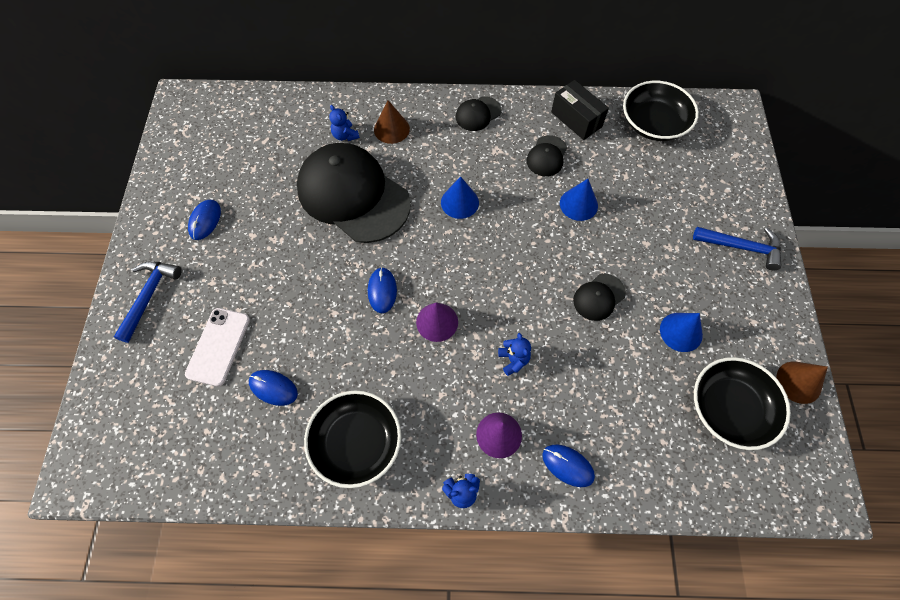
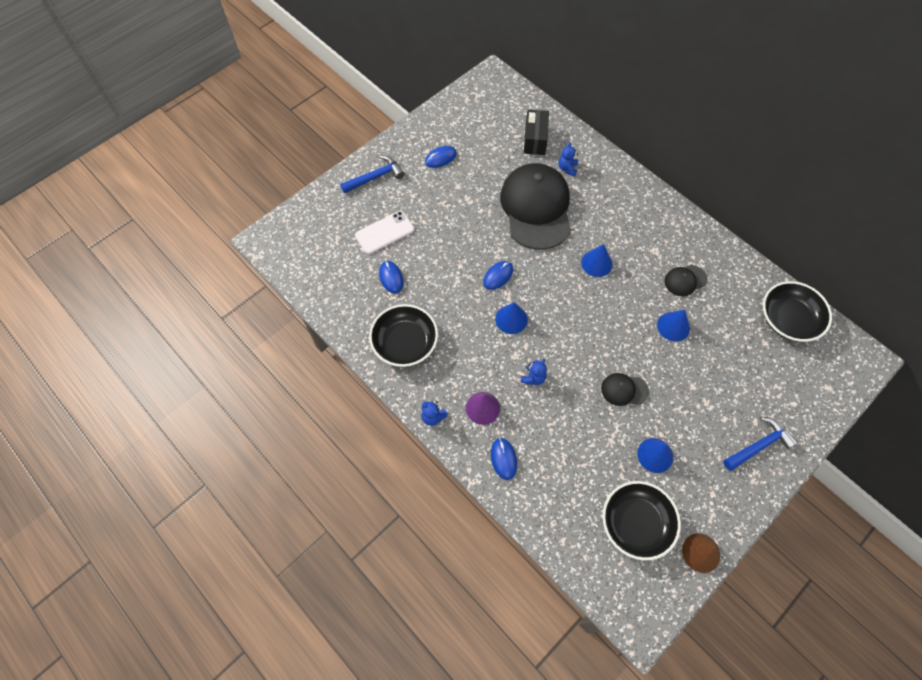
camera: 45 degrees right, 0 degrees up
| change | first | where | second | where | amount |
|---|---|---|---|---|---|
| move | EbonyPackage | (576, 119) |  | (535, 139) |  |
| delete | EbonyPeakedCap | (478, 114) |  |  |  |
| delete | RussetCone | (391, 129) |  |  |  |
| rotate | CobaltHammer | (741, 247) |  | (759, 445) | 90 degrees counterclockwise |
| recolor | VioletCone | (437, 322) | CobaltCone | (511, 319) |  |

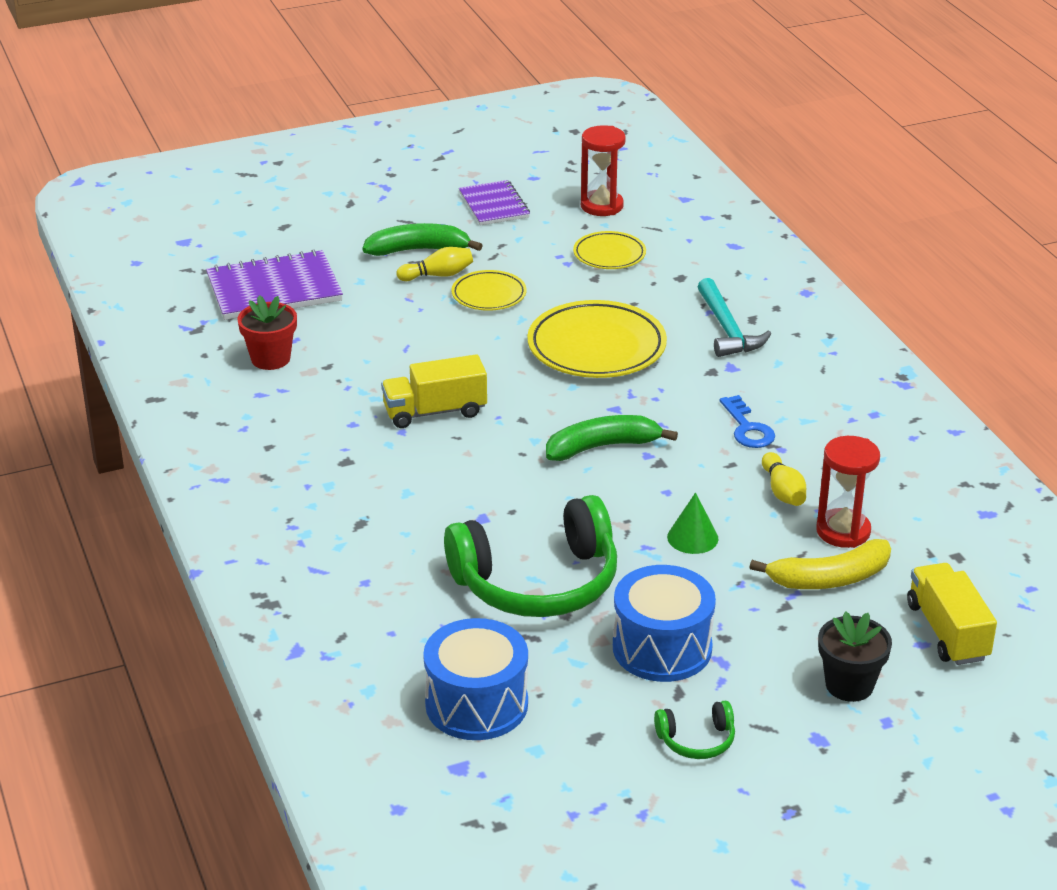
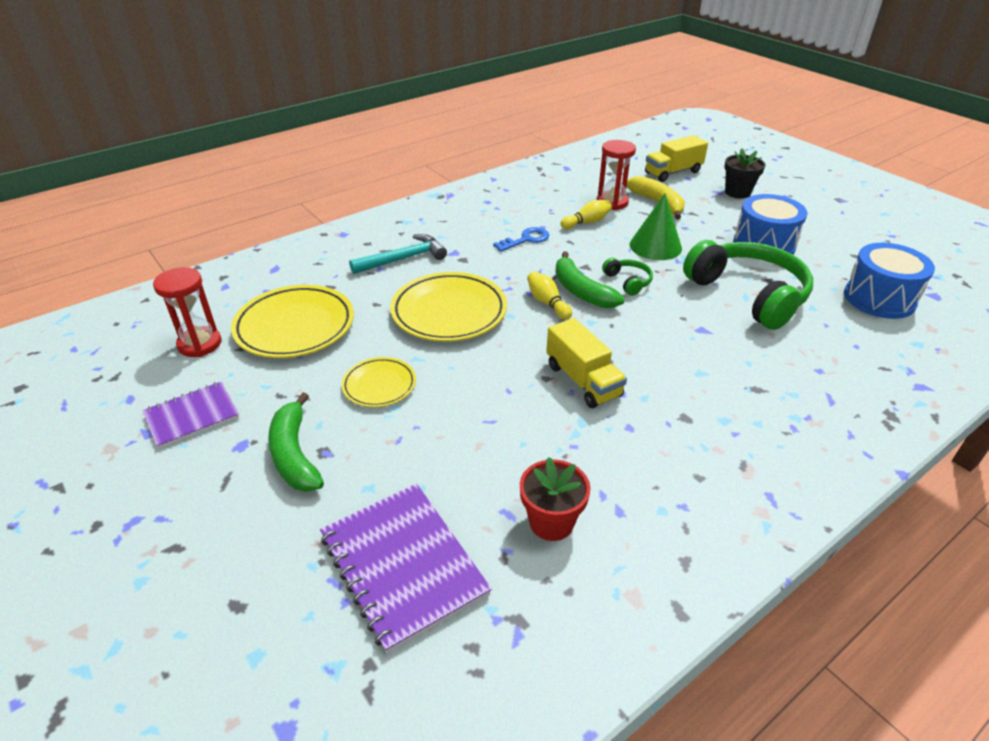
camera: 105 degrees left, 5 degrees up
| change | first | where | second | where | amount |
|---|---|---|---|---|---|
| resize | GoldenFlatDish | (609, 255) |  | (295, 327) | x1.78 |
| move | GoldenTenpin | (438, 275) |  | (547, 303) |  |
| resize | LeafGreenCone | (692, 537) |  | (655, 246) | x1.57 |
| move | LeafGreenHeadphones | (697, 740) |  | (628, 281) |  |

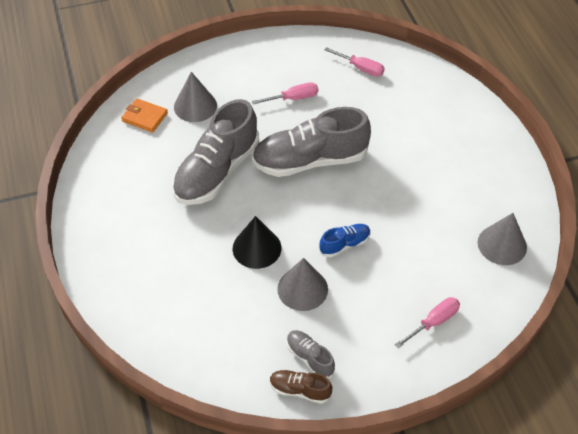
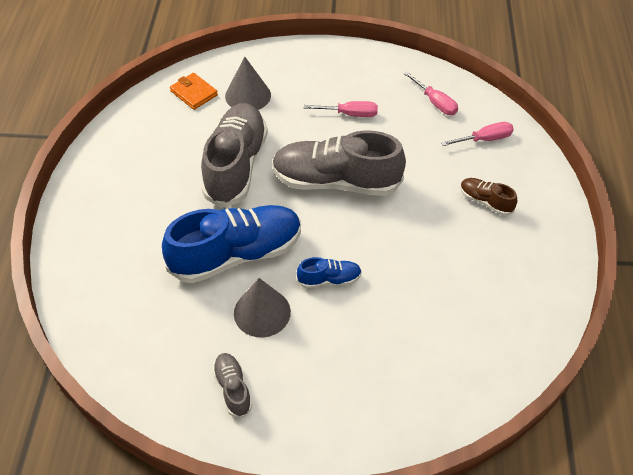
camera: 20 degrees right, 0 degrees up
| change | first | where | second | where | amount |
|---|---|---|---|---|---|
| rotate | GrayShoe | (217, 171) |  | (236, 165) | 135 degrees clockwise |
| delete | GrayCone | (502, 244) |  |  |  |
| replace | EbonyCone | (257, 248) | CobaltShoe | (236, 254) |  |
| move | RosePinkFlatScrewdriver | (434, 322) |  | (485, 139) |  |
| move | RussetShoe | (300, 390) |  | (485, 201) |  |

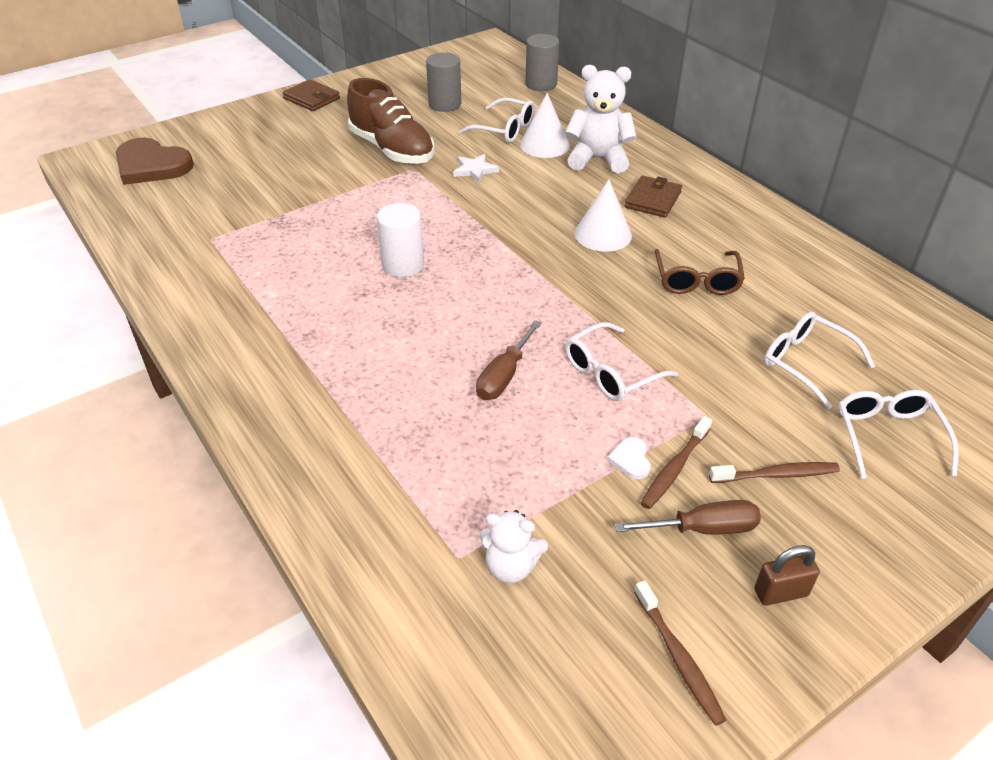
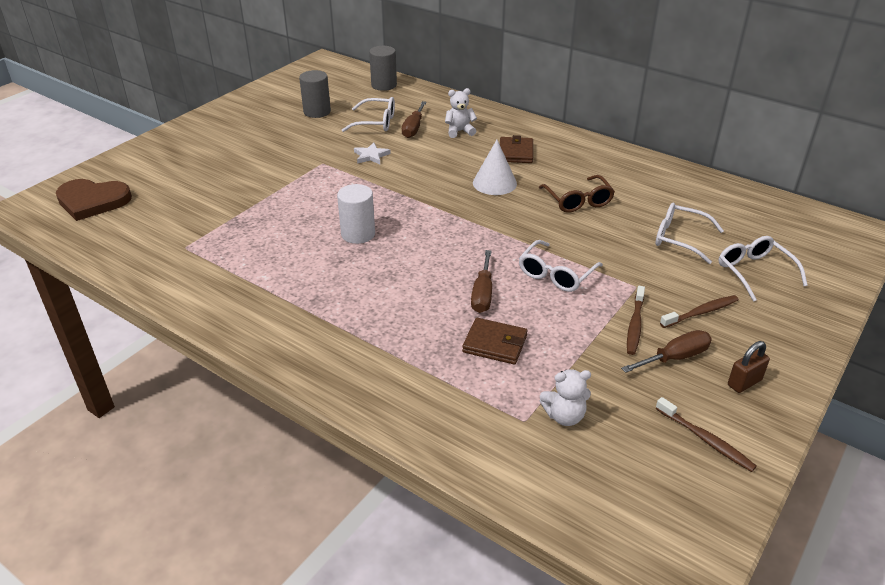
camera: 20 degrees left, 5 degrees down
| change | first | where | second | where | amount |
|---|---|---|---|---|---|
| resize | PureWhiteTeddyBear | (598, 159) |  | (459, 131) | x0.60 |
| delete | RussetShoe | (392, 149) |  |  |  |
| move | RussetBillfold | (311, 98) |  | (495, 344) |  |
| replace | PureWhiteCone | (544, 145) | RussetFlatScrewdriver | (413, 128) |  |
| delete | PureWhiteHeart | (631, 459) |  |  |  |

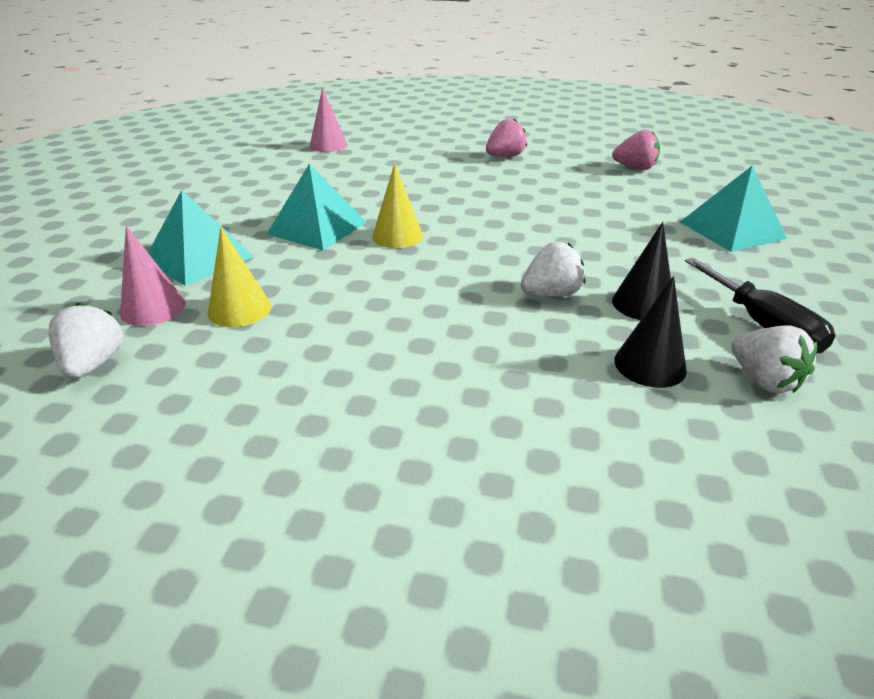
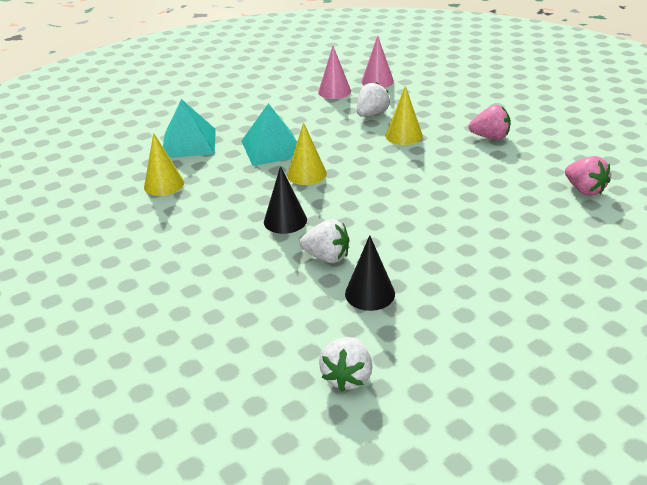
camera: 45 degrees right, 0 degrees up
| change | first | where | second | where | amount |
|---|---|---|---|---|---|
| delete | TealPyramid | (732, 230) |  |  |  |
| move | RosePinkCone | (153, 308) |  | (334, 91) |  |
| delete | EbonyFlatScrewdriver | (762, 325) |  |  |  |
| move | EbonyCone | (650, 365) |  | (285, 220) |  |
| move | PureWhiteStrawberry | (93, 364) |  | (371, 114) |  |
| insert |  |  | GoldenCone | (403, 135) |  |

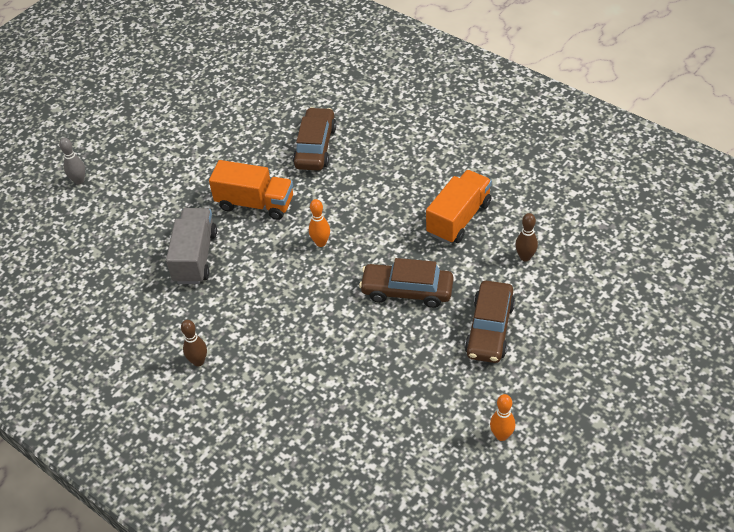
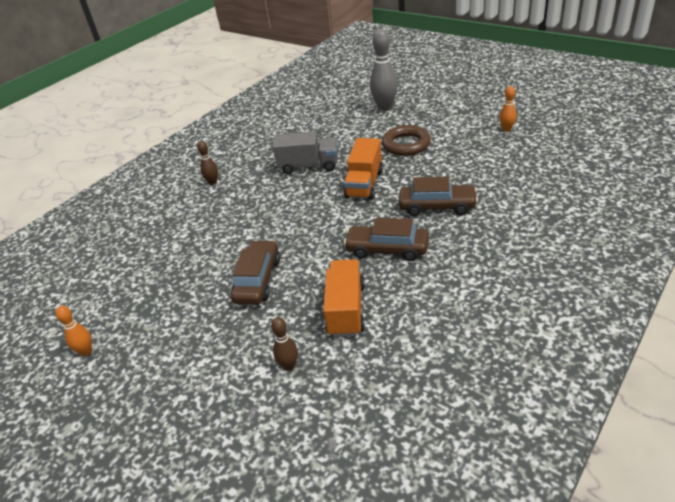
camera: 90 degrees right, 10 degrees down
| change | first | where | second | where | amount |
|---|---|---|---|---|---|
| resize | GrayTenpin | (79, 181) |  | (385, 107) | x1.87 |
| rotate | OrangeColouredLorry | (459, 218) |  | (346, 310) | 120 degrees counterclockwise |
| move | OrangeColouredTenpin | (321, 243) |  | (506, 129) |  |
| move | RussetCar | (490, 329) |  | (387, 249) |  |
| insert |  |  | RussetTorus | (406, 144) |  |

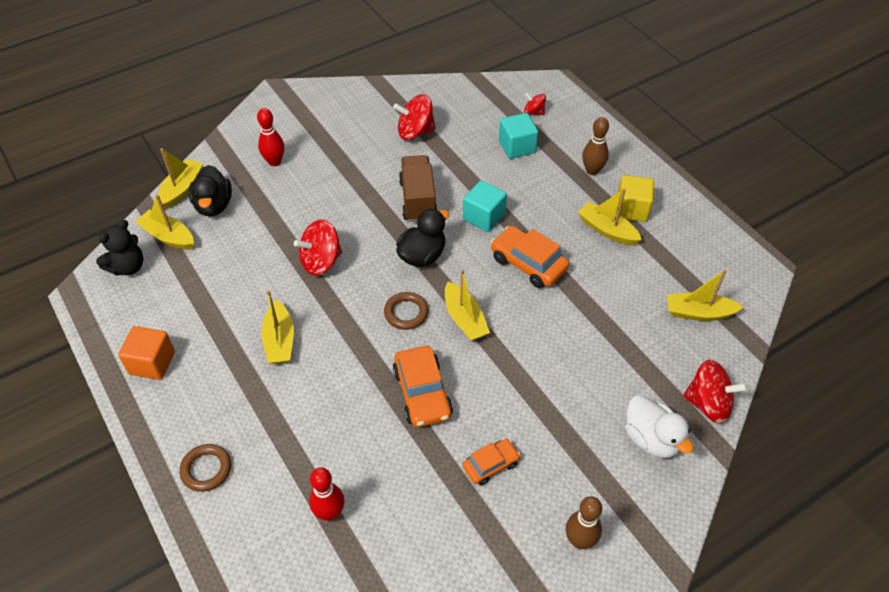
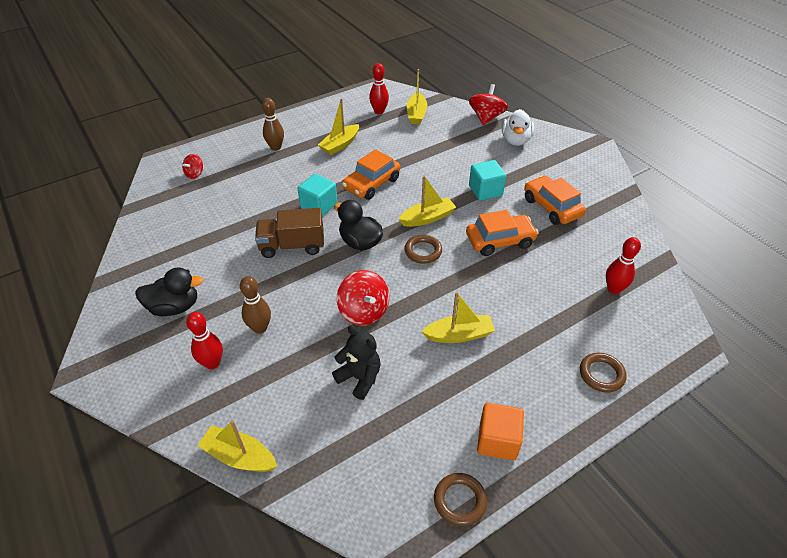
camera: 90 degrees left, 5 degrees down
| change | first | where | second | where | amount |
|---|---|---|---|---|---|
| delete | CrimsonToyTop | (415, 132) |  |  |  |
| move | TealCube | (517, 147) |  | (485, 191) |  |
| move | EbonyRubberDuck | (214, 205) |  | (174, 307) |  |
| delete | GoldenCube | (631, 209) |  |  |  |
| delete | GoldenSailboat | (168, 236) |  |  |  |
| move | EbonyTeddyBear | (128, 267) |  | (359, 378) |  |
| rotate | PureWhiteRubberDuck | (651, 439) |  | (515, 140) | 135 degrees clockwise |
| resize | OrangeColouredCar | (490, 465) |  | (551, 207) | x1.64 |
| move | RussetTenpin | (579, 540) |  | (260, 328) |  |
| insert |  |  | CrimsonTenpin | (379, 111) |  |
| insert |  |  | RussetTorus | (459, 501) |  |

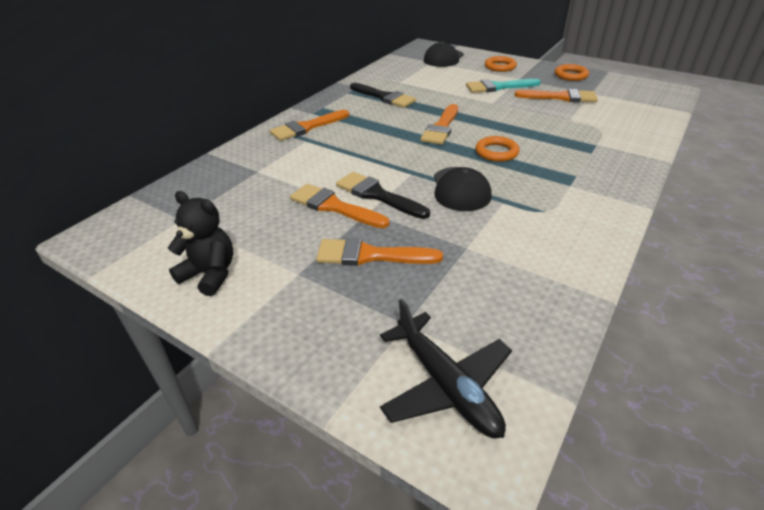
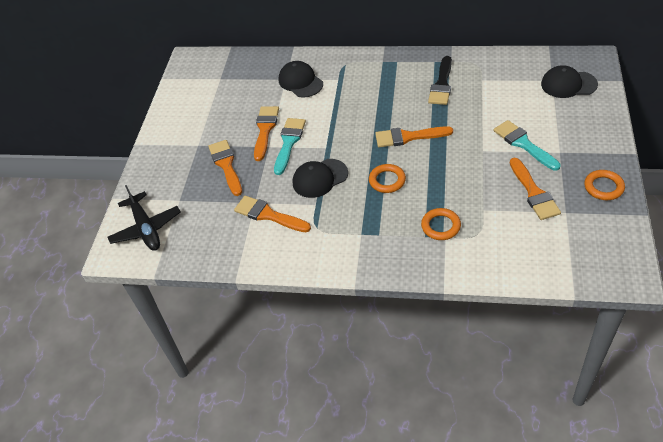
camera: 70 degrees right, 10 degrees up
| change | first | where | second | where | amount |
|---|---|---|---|---|---|
| move | OrangeColouredTorus | (500, 67) |  | (440, 226) |  |
| move | OrangeColouredPaintbrush | (307, 127) |  | (268, 215) |  |
| recolor | EbonyPaintbrush | (377, 195) | TealPaintbrush | (289, 143) |  |
| delete | EbonyTeddyBear | (210, 274) |  |  |  |
| rotate | EbonyPlane | (446, 385) |  | (146, 228) | 60 degrees counterclockwise |
| insert |  |  | EbonyPeakedCap | (300, 82) |  |

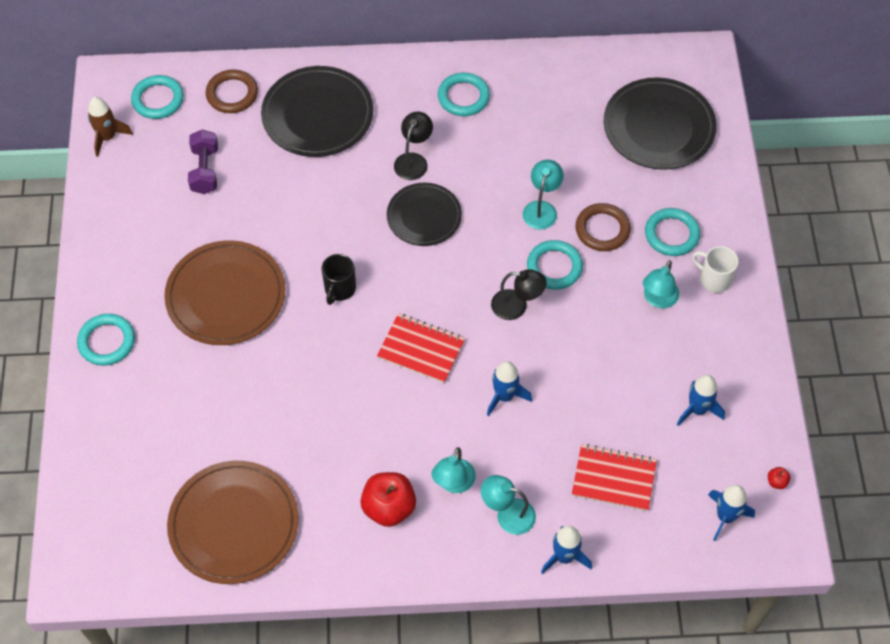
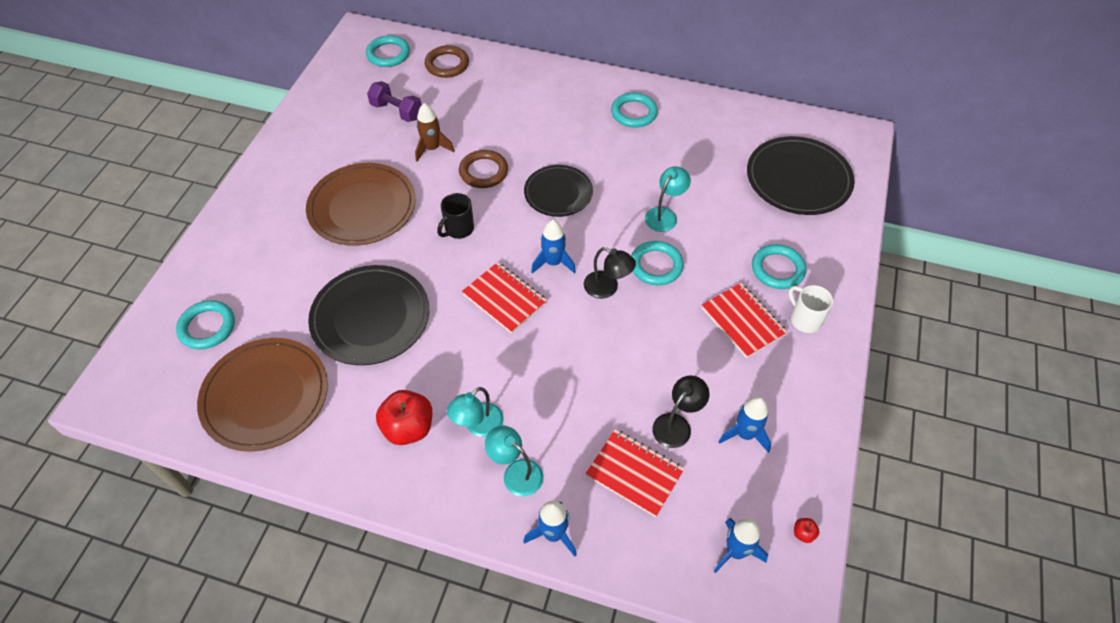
camera: 20 degrees right, 5 degrees down
| change | first | where | second | where | amount |
|---|---|---|---|---|---|
| move | EbonyFlatDish | (317, 115) |  | (370, 317) |  |
| move | RussetSpaceship | (108, 137) |  | (432, 149) |  |
| move | EbonyReadingLamp | (413, 160) |  | (676, 424) |  |
| rotate | VioletFreeWeight | (205, 170) |  | (396, 111) | 75 degrees counterclockwise |
| move | RussetTorus | (602, 229) |  | (483, 172) |  |
| replace | TealReadingLamp | (658, 299) | CrimsonExerciseBook | (743, 321) |  |
| move | TealTorus | (107, 342) |  | (207, 327) |  |
| move | CobaltSpaceship | (504, 396) |  | (553, 262) |  |

